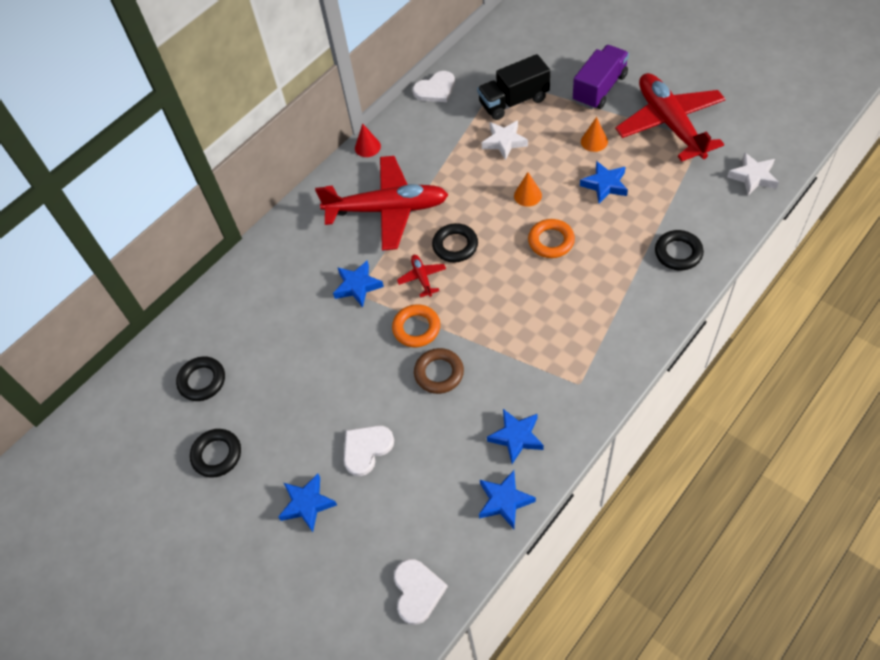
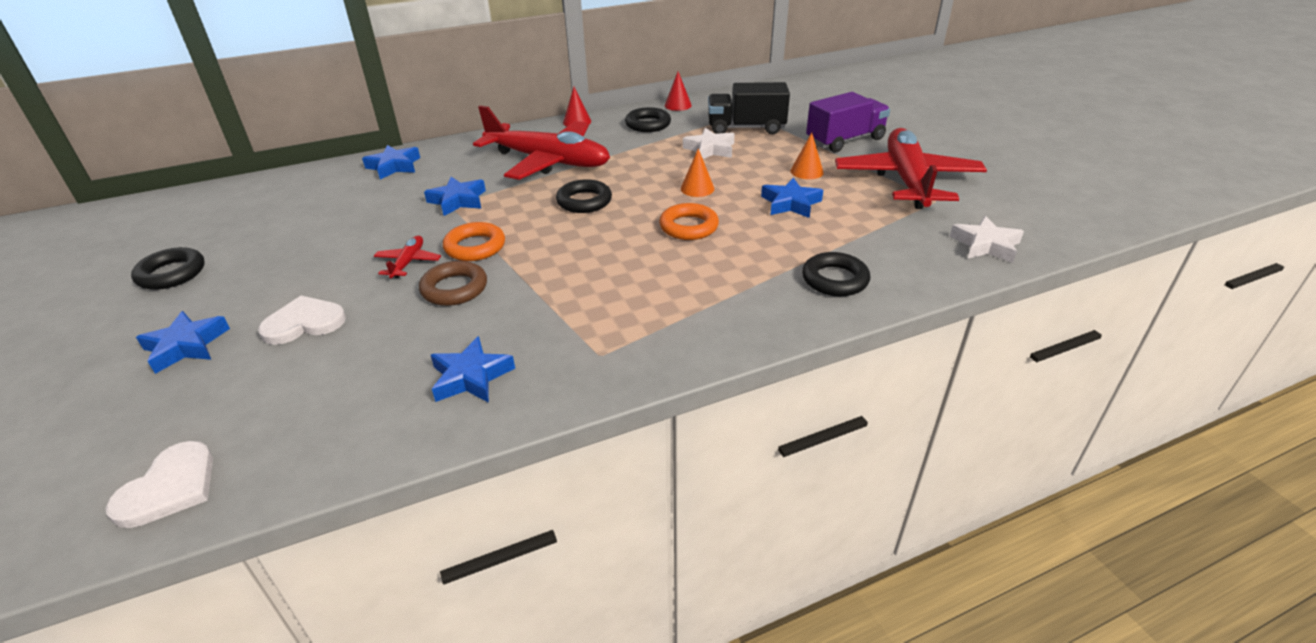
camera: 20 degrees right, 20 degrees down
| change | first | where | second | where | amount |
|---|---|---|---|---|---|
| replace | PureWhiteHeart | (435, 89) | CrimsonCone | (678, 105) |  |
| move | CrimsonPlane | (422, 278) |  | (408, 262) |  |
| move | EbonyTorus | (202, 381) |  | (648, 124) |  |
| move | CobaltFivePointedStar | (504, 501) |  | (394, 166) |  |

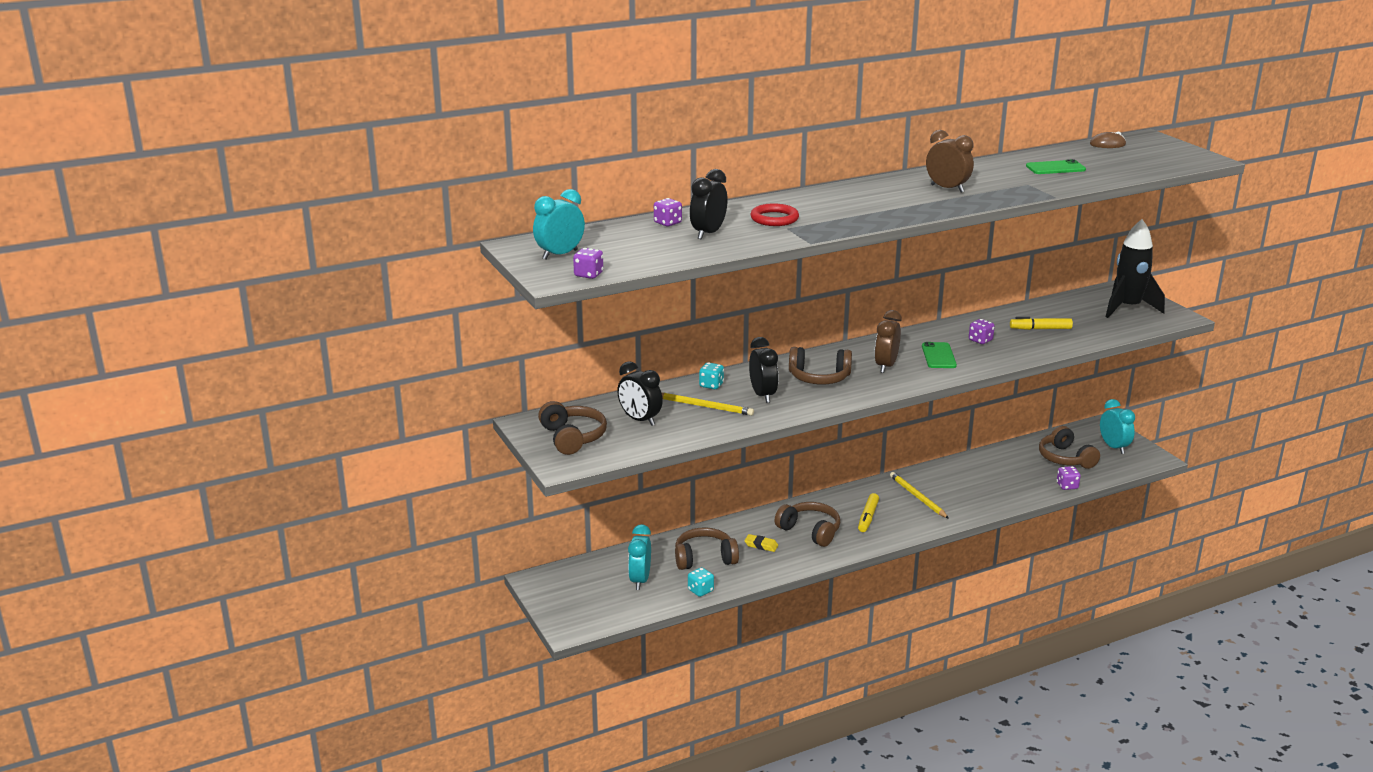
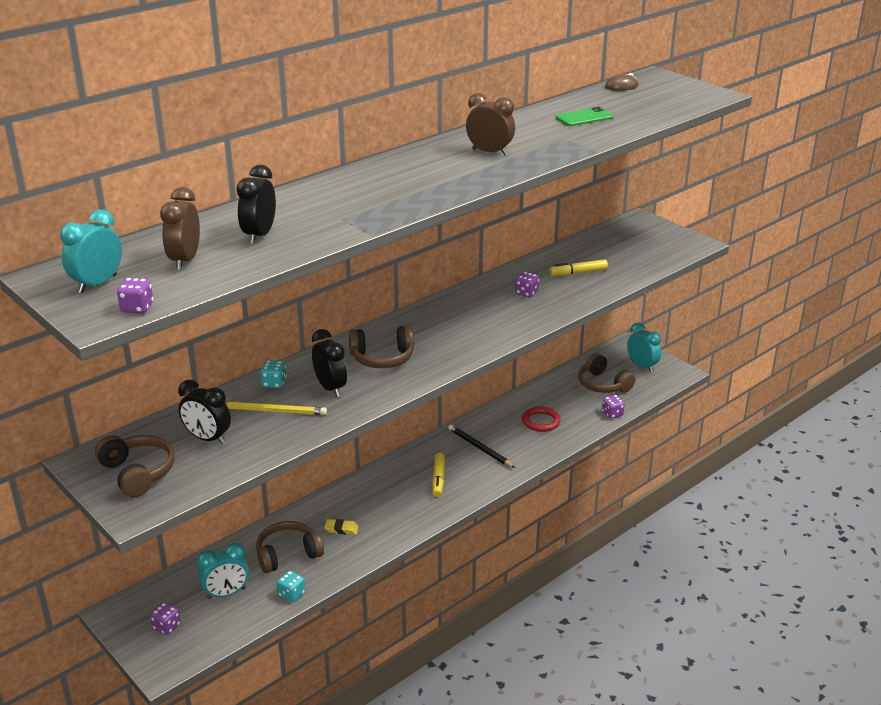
camera: 15 degrees left, 5 degrees up
| change | first | where | second | where | amount |
|---|---|---|---|---|---|
| move | VioletGameDie | (667, 223) |  | (167, 626) |  |
| move | CrimsonTorus | (774, 218) |  | (541, 421) |  |
| delete | EbonySpaceship | (1127, 308) |  |  |  |
| move | RussetBedsideClock | (886, 366) |  | (185, 260) |  |
| delete | LeafGreenSmartphone | (938, 356) |  |  |  |
| recolor | GoldenPencil | (917, 497) | EbonyPencil | (480, 448) |  |
| delete | RussetHeadphones | (810, 531) |  |  |  |
| rotate | TealBedsideClock | (640, 580) |  | (226, 593) | 105 degrees counterclockwise |

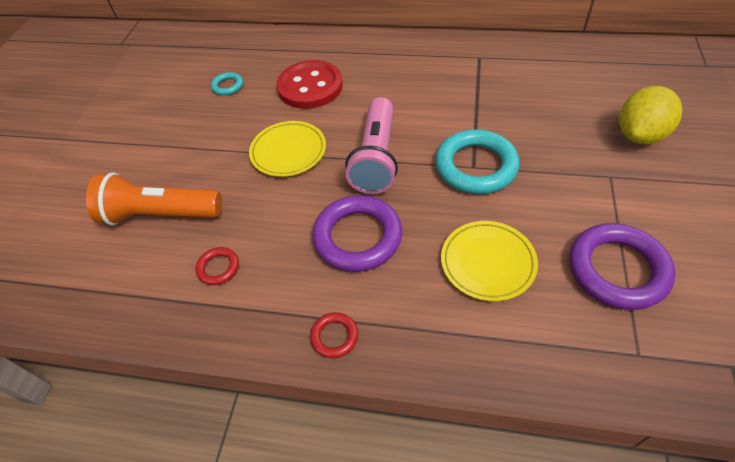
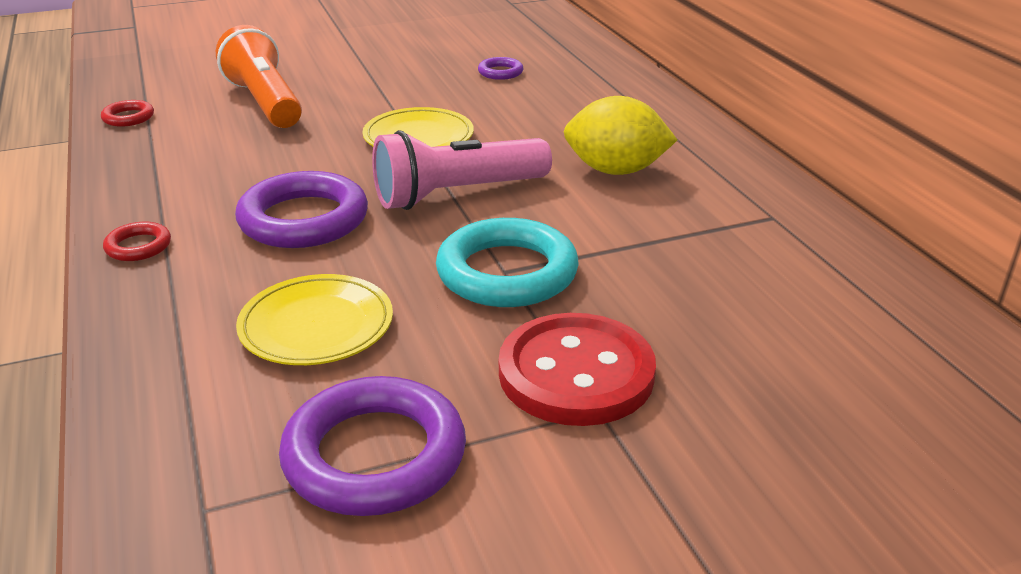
camera: 55 degrees right, 20 degrees down
| change | first | where | second | where | amount |
|---|---|---|---|---|---|
| move | CrimsonSewingButton | (310, 87) |  | (576, 373) |  |
| recolor | TealTorus | (228, 86) | VioletTorus | (500, 72) |  |
| move | GoldenLemon | (640, 135) |  | (616, 171) |  |
| move | CrimsonTorus | (218, 268) |  | (128, 117) |  |

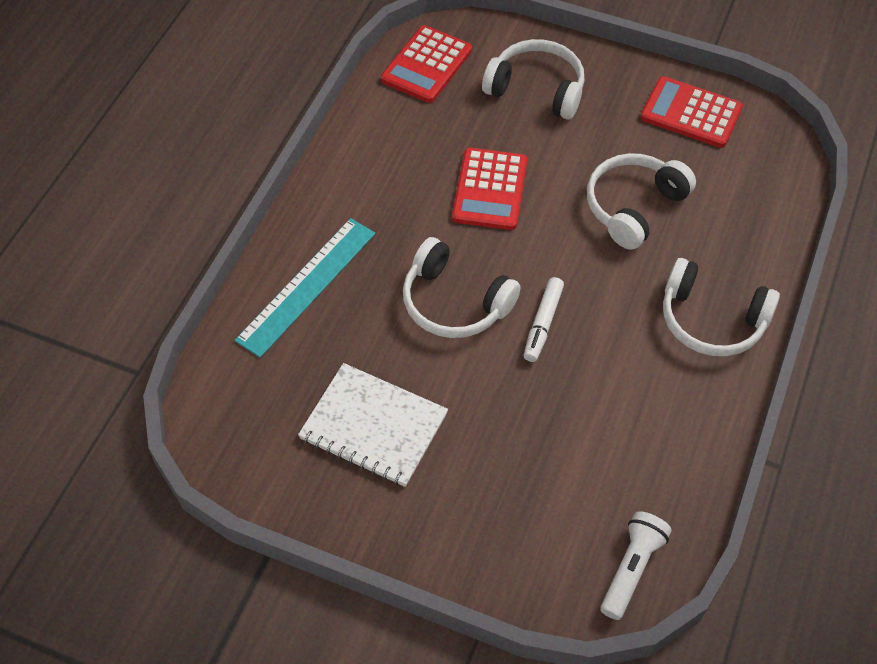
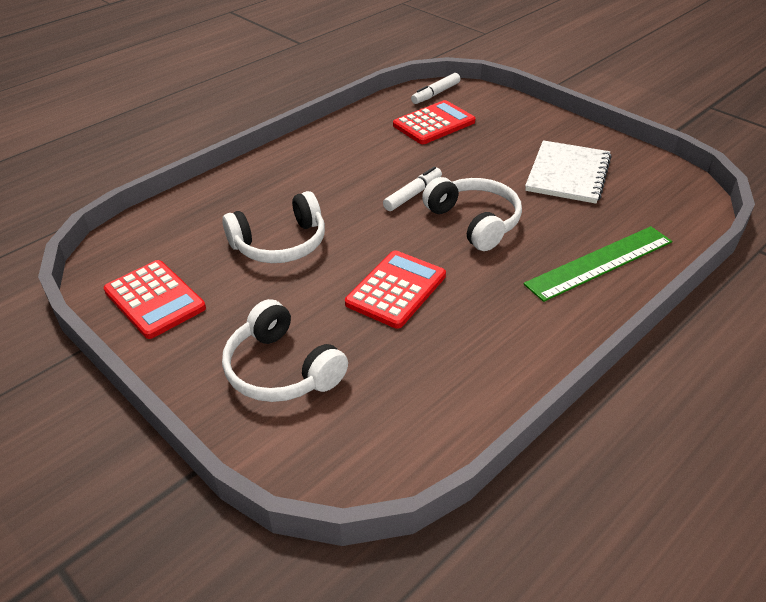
camera: 155 degrees left, 15 degrees down
| change | first | where | second | where | amount |
|---|---|---|---|---|---|
| move | CrimsonAddingMachine | (426, 65) |  | (434, 124) |  |
| recolor | TealRuler | (307, 286) | LeafGreenRuler | (599, 263) |  |
| delete | PureWhiteHeadphones | (711, 320) |  |  |  |
| rotate | PureWhiteExerciseBook | (373, 426) |  | (568, 174) | 60 degrees clockwise |
| replace | PureWhitePocketTorch | (631, 569) | PureWhiteMarkerPen | (435, 94) |  |

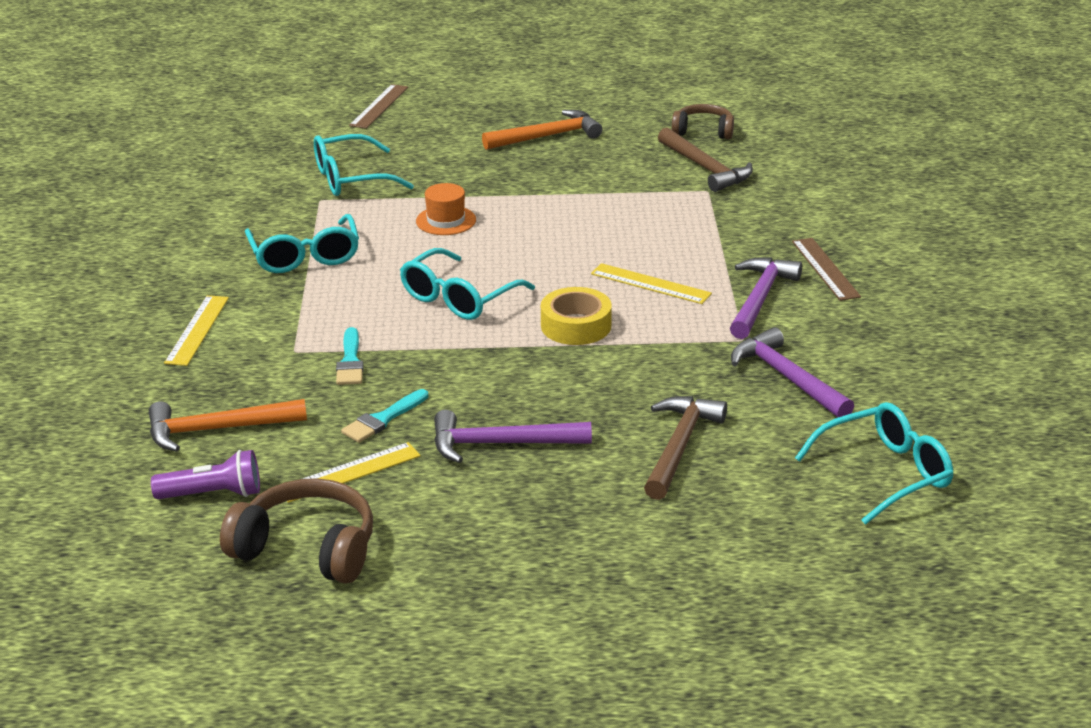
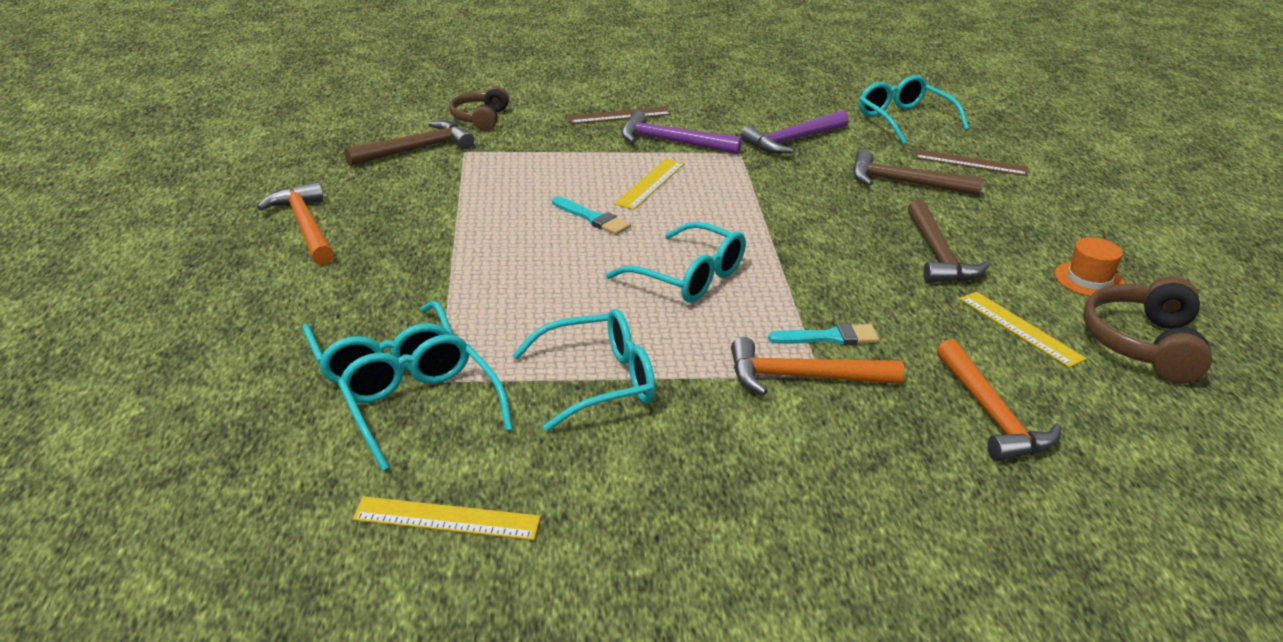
camera: 95 degrees left, 0 degrees up
| change | first | where | second | where | amount |
|---|---|---|---|---|---|
| move | RussetRuler | (379, 106) |  | (970, 163) |  |
| move | RussetHeadphones | (703, 131) |  | (480, 118) |  |
| move | OrangeColouredHat | (446, 220) |  | (1089, 280) |  |
| delete | GoldenStickyTape | (576, 326) |  |  |  |
| move | GoldenRuler | (197, 330) |  | (447, 519) |  |
| move | TealPaintbrush | (383, 419) |  | (593, 218) |  |
| recolor | VioletHammer | (500, 444) | RussetHammer | (937, 255) |  |
| delete | VioletPocketTorch | (213, 494) |  |  |  |
| insert |  |  | TealSpectacles | (420, 409) |  |
| insert |  |  | OrangeColouredHammer | (802, 377) |  |

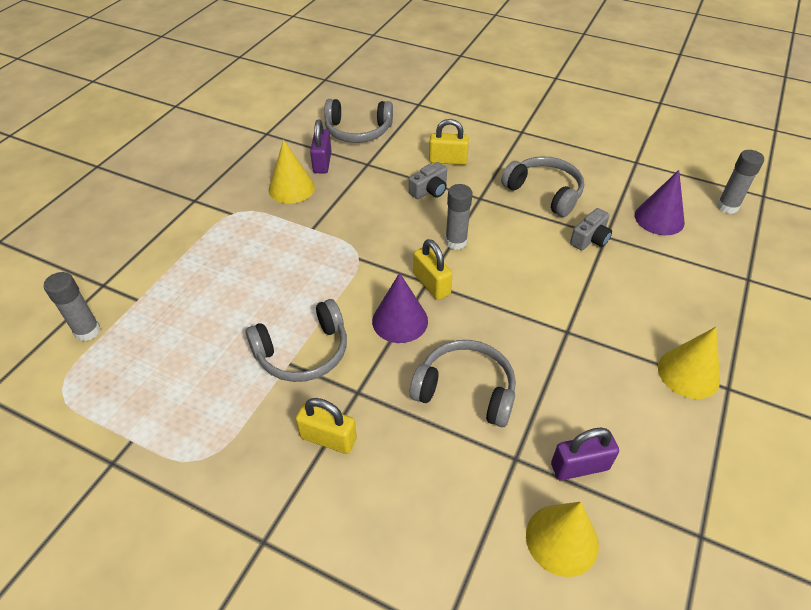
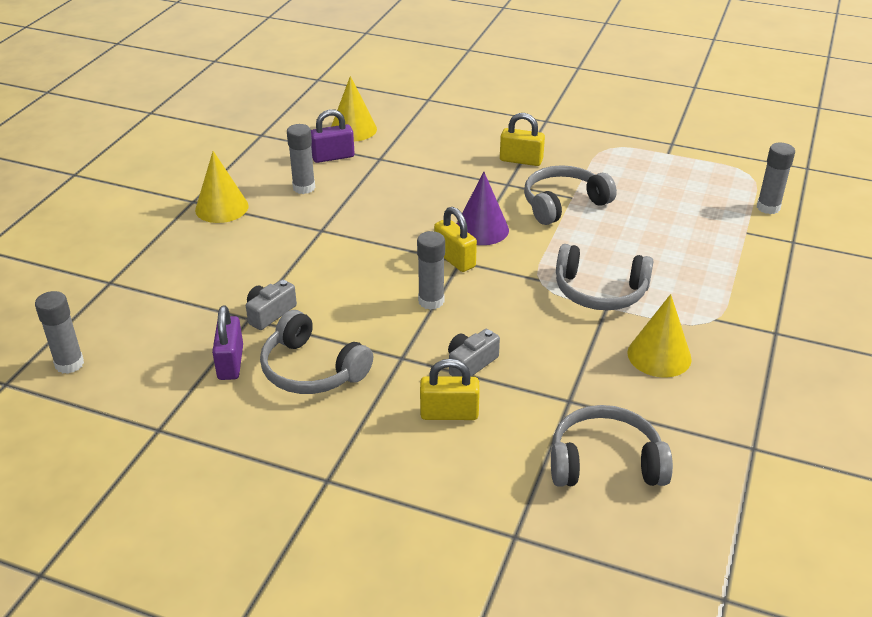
camera: 175 degrees right, 10 degrees down
| change | first | where | second | where | amount |
|---|---|---|---|---|---|
| move | VioletPadlock | (322, 162) |  | (230, 362) |  |
| delete | VioletCone | (659, 218) |  |  |  |
| move | GrayHeadphones | (466, 390) |  | (600, 291) |  |
| insert |  |  | GrayGlueStick | (304, 188) |  |

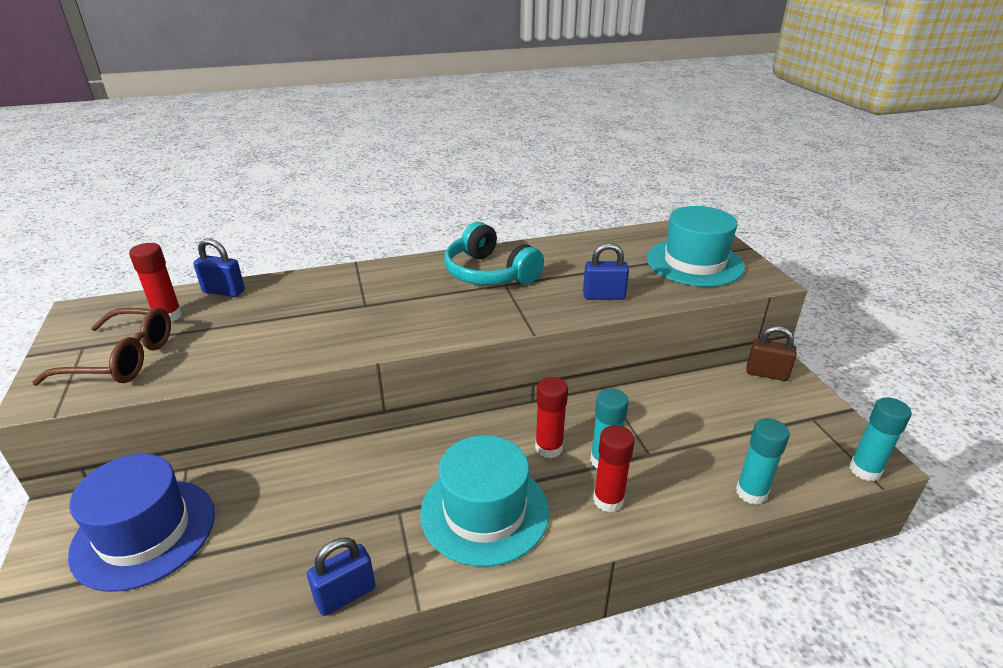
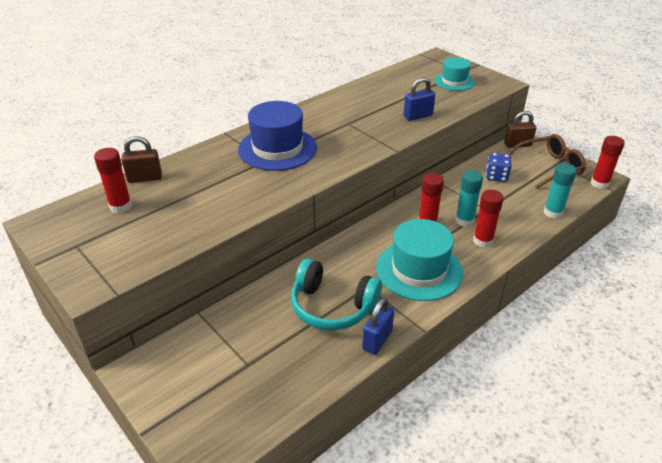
camera: 25 degrees left, 5 degrees up
| change | first | where | second | where | amount |
|---|---|---|---|---|---|
| resize | TealHat | (694, 262) |  | (454, 81) | x0.60 |
| move | TealHeadphones | (489, 273) |  | (332, 307) |  |
| recolor | CobaltPadlock | (224, 291) | RussetPadlock | (144, 178) |  |
| move | RussetSpectacles | (122, 359) |  | (549, 167) |  |
| recolor | TealGlueStick | (865, 470) | CrimsonGlueStick | (599, 183) |  |
| move | CobaltHat | (144, 532) |  | (277, 148) |  |
| insert |  |  | CobaltGameDie | (496, 176) |  |

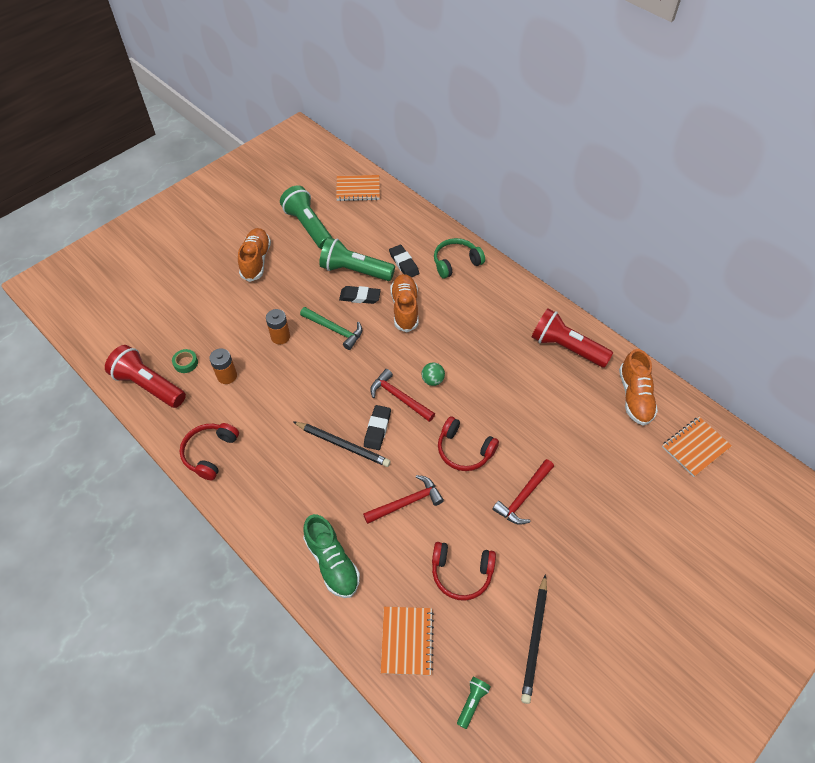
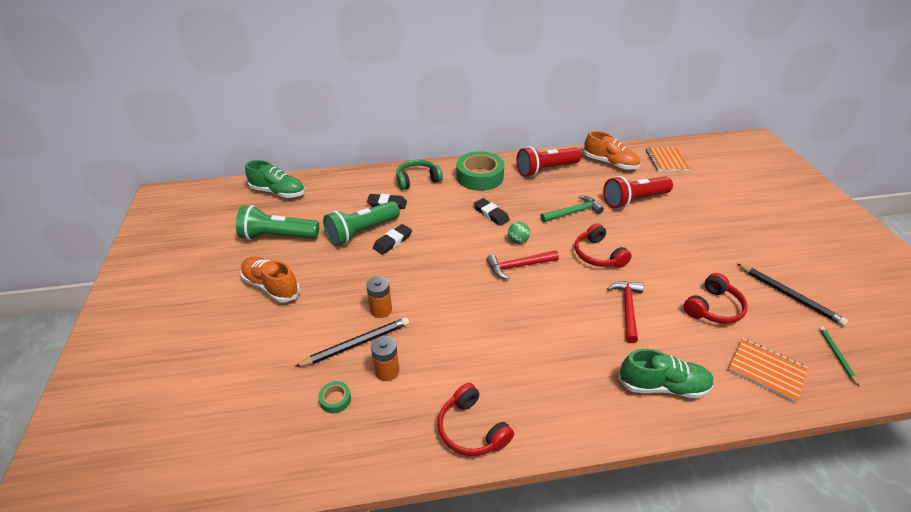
camera: 55 degrees left, 15 degrees down
| change | first | where | second | where | amount |
|---|---|---|---|---|---|
| replace | OrangeColouredExerciseBook | (358, 189) | LeafGreenShoe | (278, 192) |  |
| rotate | LeafGreenHeadphones | (456, 262) |  | (417, 180) | 60 degrees clockwise |
| delete | OrangeColouredShoe | (405, 308) |  |  |  |
| move | LeafGreenHammer | (334, 330) |  | (573, 212) |  |
| move | CrimsonPocketTorch | (149, 385) |  | (634, 200) |  |
| move | EbonyGumEraser | (377, 429) |  | (491, 214) |  |
| rotate | CrimsonHeadphones | (464, 450) |  | (598, 255) | 90 degrees clockwise |
| move | EbonyPencil | (342, 445) |  | (356, 344) |  |
| delete | CrimsonHammer | (523, 496) |  |  |  |
| replace | LeafGreenPocketTorch | (472, 702) | LeafGreenPencil | (837, 356) |  |
| insert |  |  | LeafGreenStickyTape | (479, 177) |  |

